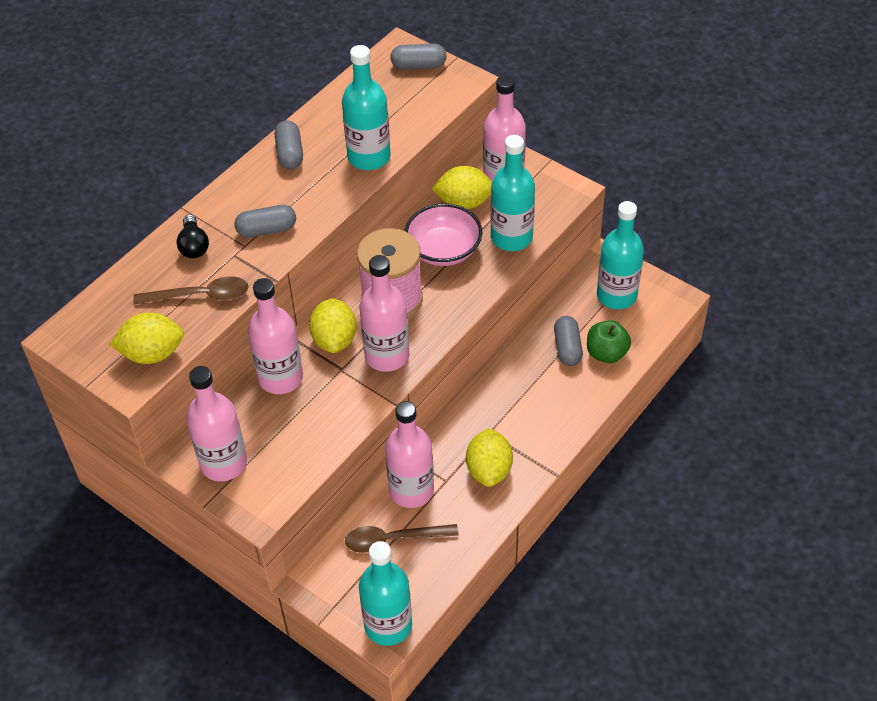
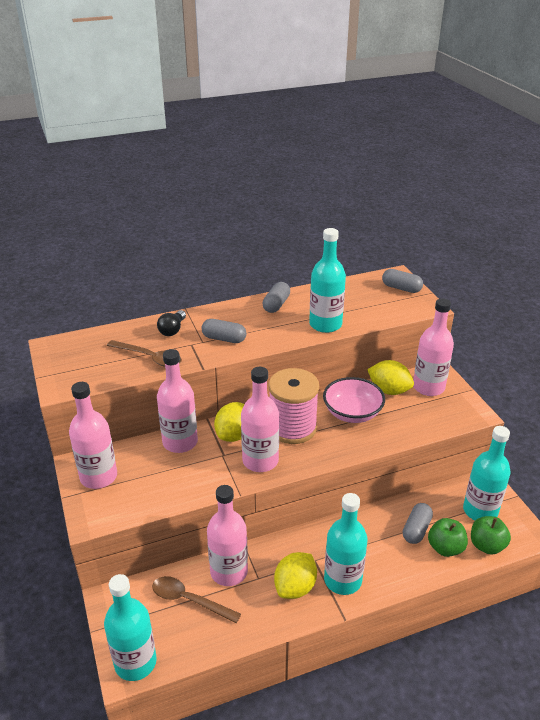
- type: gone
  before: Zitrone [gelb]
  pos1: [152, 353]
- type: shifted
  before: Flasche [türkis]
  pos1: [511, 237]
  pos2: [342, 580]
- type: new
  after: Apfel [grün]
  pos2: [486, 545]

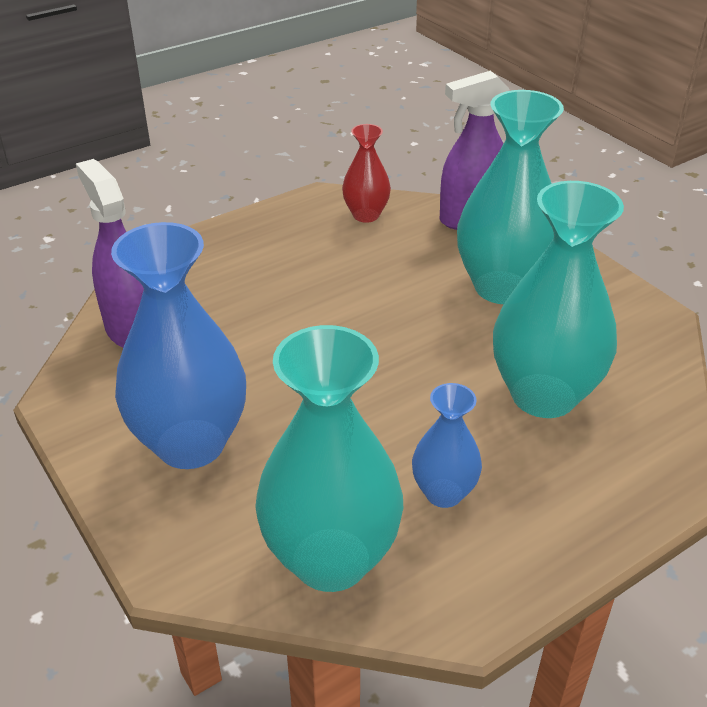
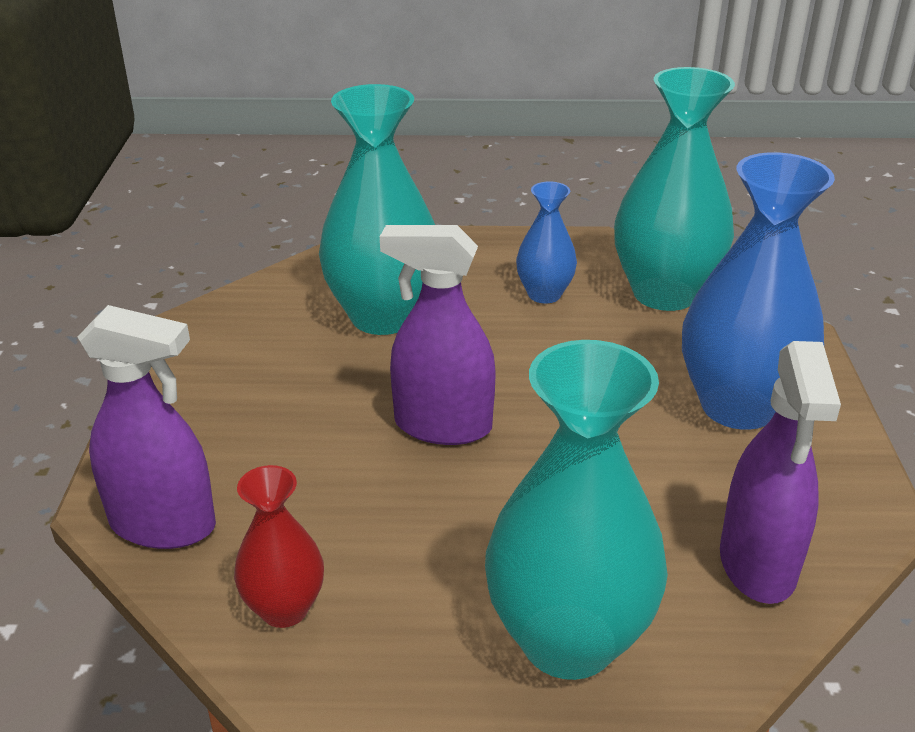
- type: shifted
  before: Vase [türkis]
  pos1: [502, 287]
  pos2: [568, 640]
- type: new
  after: Sprühflasche [lila]
  pos2: [442, 426]

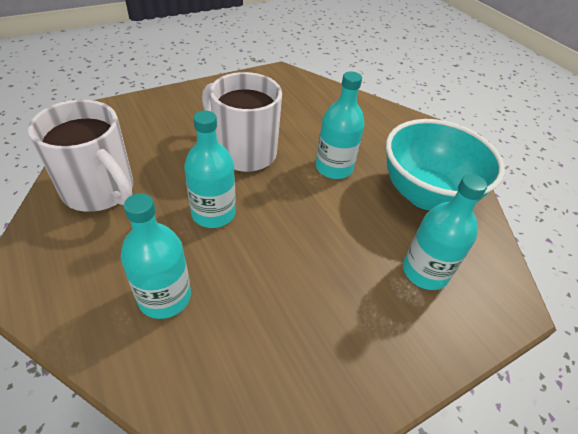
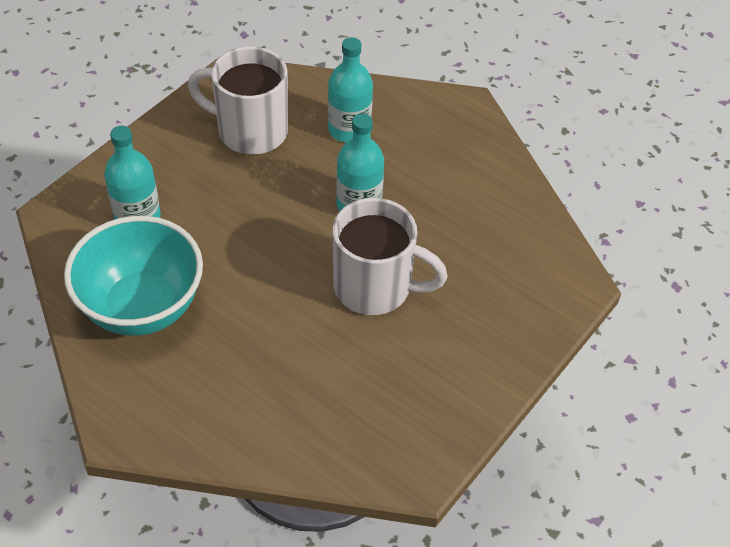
- type: shifted
  before: Tasse [weiß]
  pos1: [100, 191]
  pos2: [250, 131]
- type: gone
  before: Flasche [türkis]
  pos1: [334, 168]

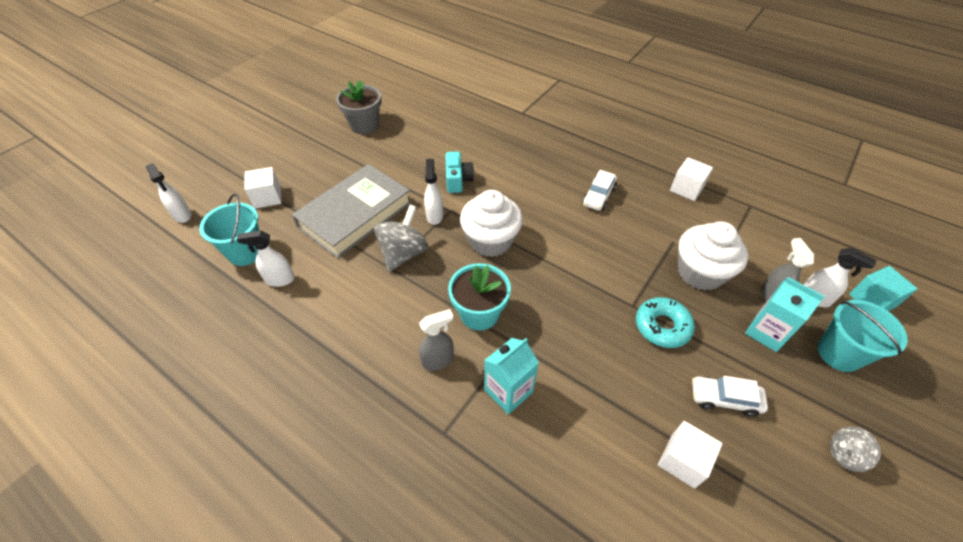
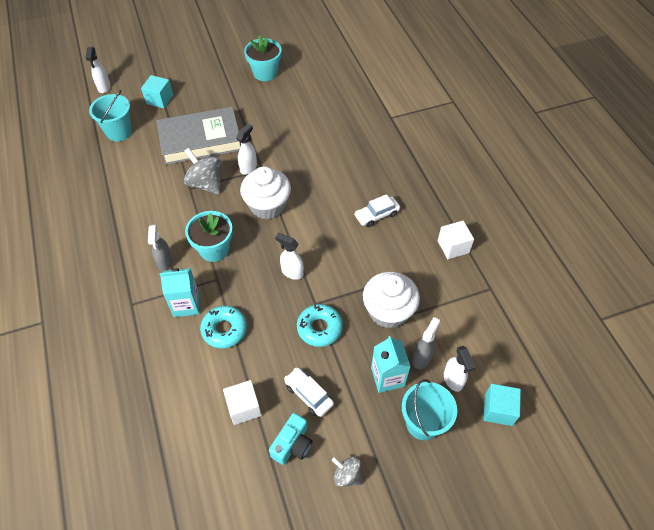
- type: shifted
  before: Sprühflasche [weiß]
  pos1: [279, 280]
  pos2: [292, 272]
- type: repainted
  before: Kubus [weiß]
  after: Kubus [türkis]
  pos1: [267, 197]
  pos2: [159, 99]
- type: repainted
  before: Blumentopf [grau]
  after: Blumentopf [türkis]
  pos1: [364, 125]
  pos2: [265, 73]
- type: rotated
  before: Kreisel [grau]
  pos1: [403, 253]
  pos2: [206, 183]
  turn: -105
- type: rotated
  before: Sprühflasche [grau]
  pos1: [438, 360]
  pos2: [165, 262]
  turn: 75
- type: shifted
  before: Kamera [türkis]
  pos1: [458, 180]
  pos2: [292, 444]
- type: new
  after: Donut [türkis]
  pos2: [224, 330]

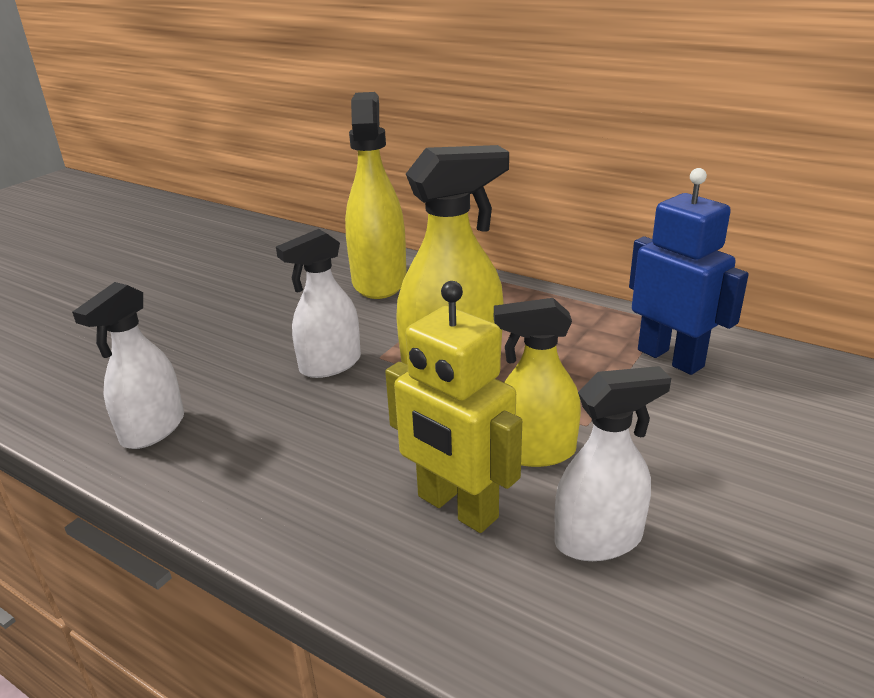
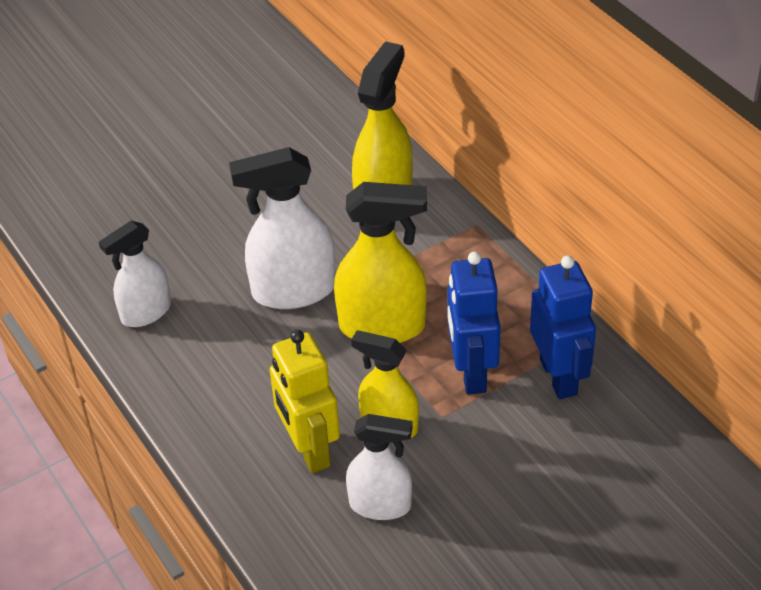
- type: scaled
  before: Sprühflasche [weiß]
  pos1: [330, 365]
  pos2: [293, 291]
  scale: 1.53
- type: new
  after: Roboter [blau]
  pos2: [471, 373]

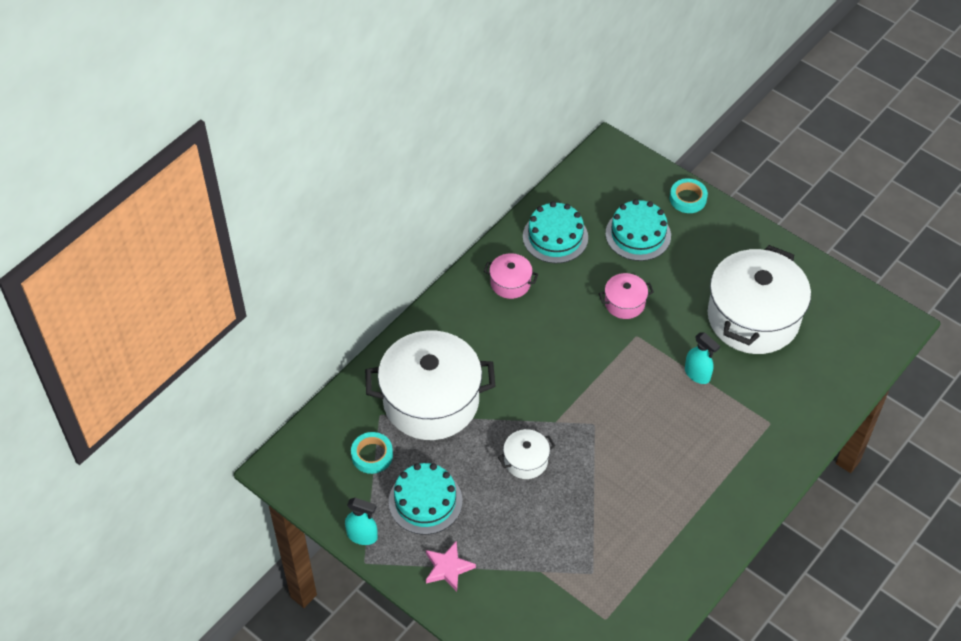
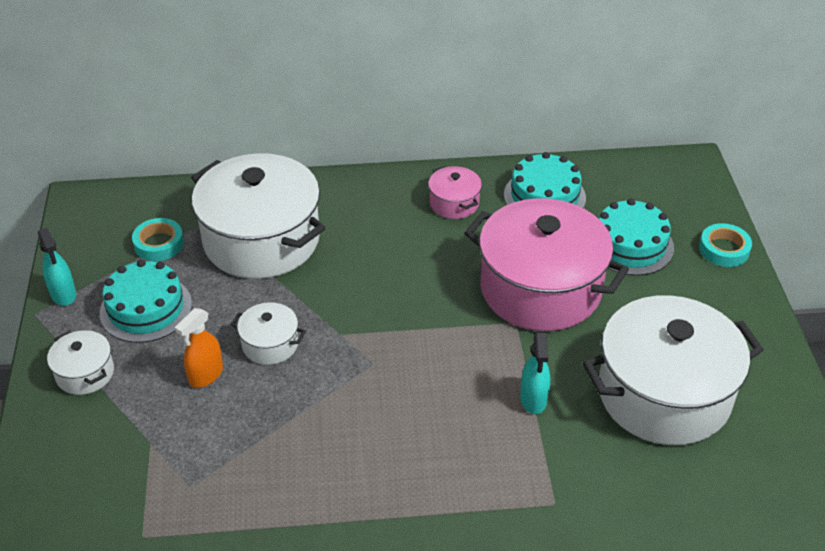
- type: swapped
  before: Stern [rosa]
  after: Kochtopf [weiß]
  pos1: [448, 568]
  pos2: [85, 373]
- type: scaled
  before: Kochtopf [rosa]
  pos1: [624, 303]
  pos2: [540, 289]
  scale: 2.26
- type: new
  after: Sprühflasche [orange]
  pos2: [205, 375]

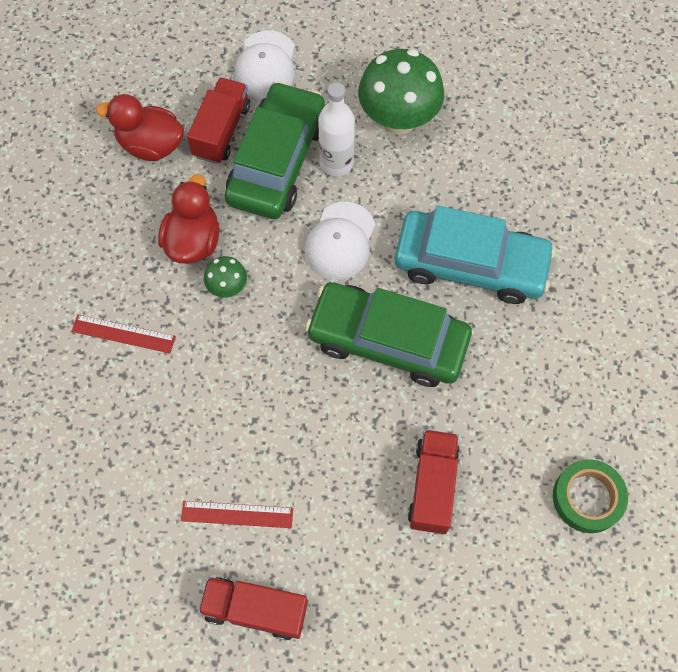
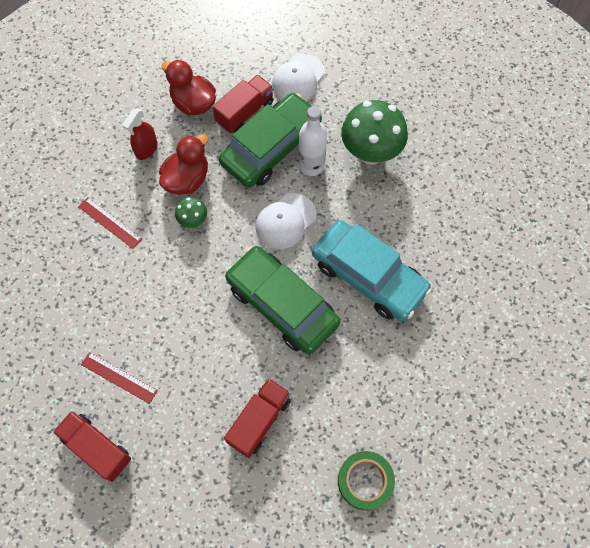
- type: new
  after: Sprühflasche [rot]
  pos2: [146, 149]

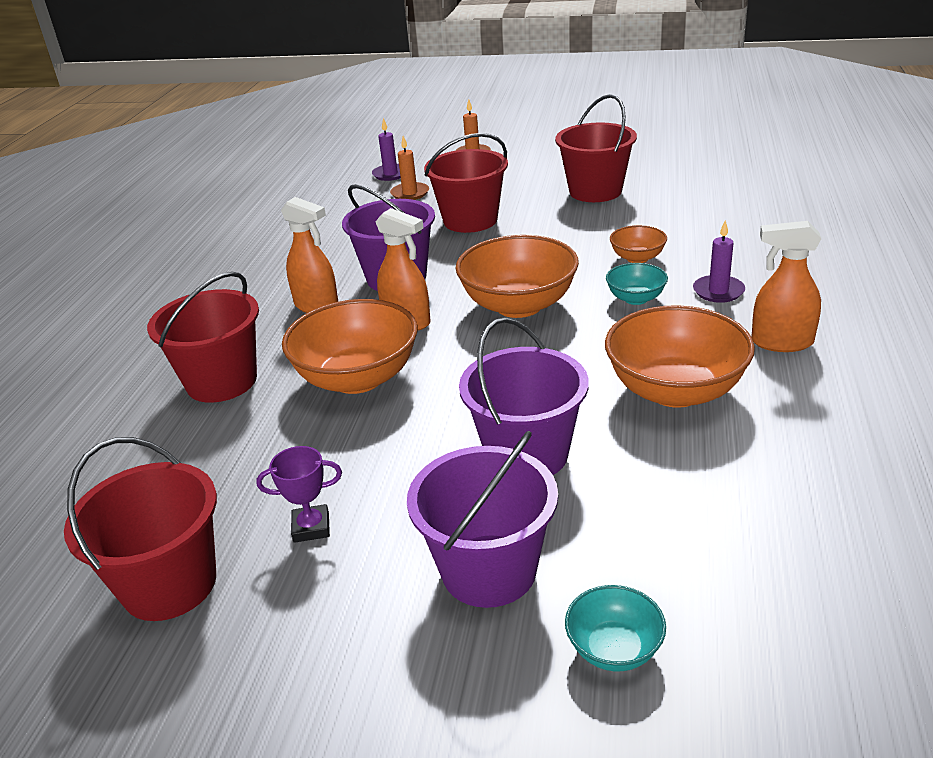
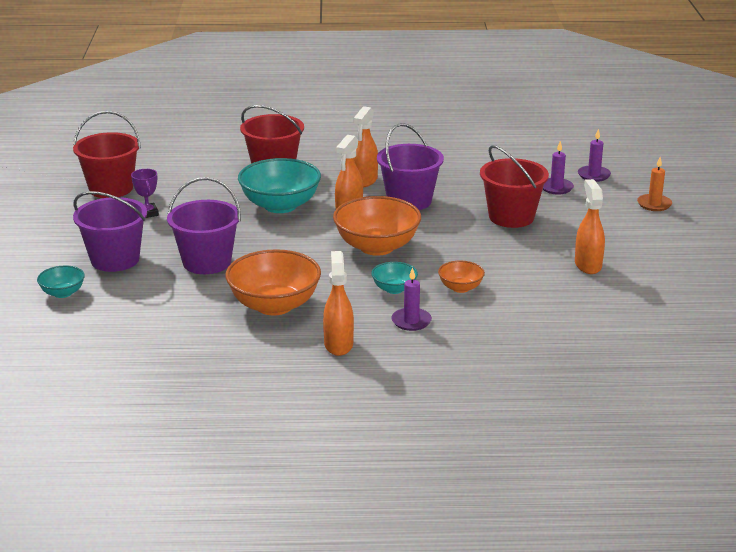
- type: repainted
  before: Schüssel [orange]
  after: Schüssel [türkis]
  pos1: [357, 378]
  pos2: [280, 205]
- type: repainted
  before: Kerze [orange]
  after: Kerze [lila]
  pos1: [410, 193]
  pos2: [556, 188]
- type: swapped
  before: Eimer [rot]
  after: Sprühflasche [orange]
  pos1: [595, 191]
  pos2: [588, 265]

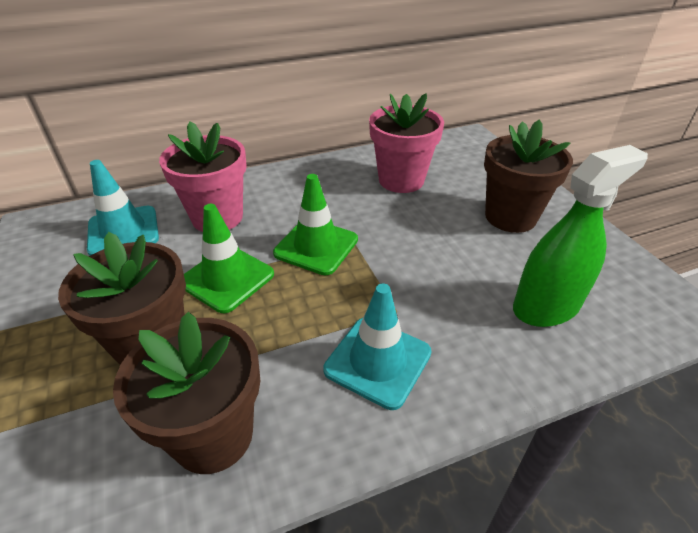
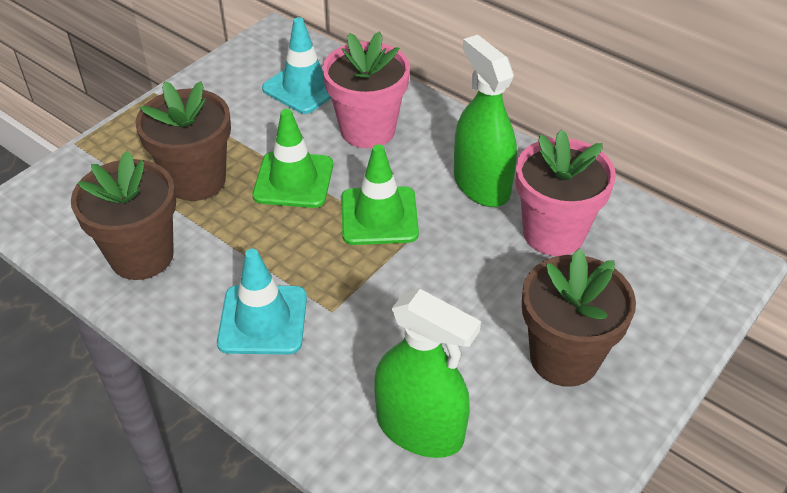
- type: new
  after: Sprühflasche [grün]
  pos2: [481, 185]

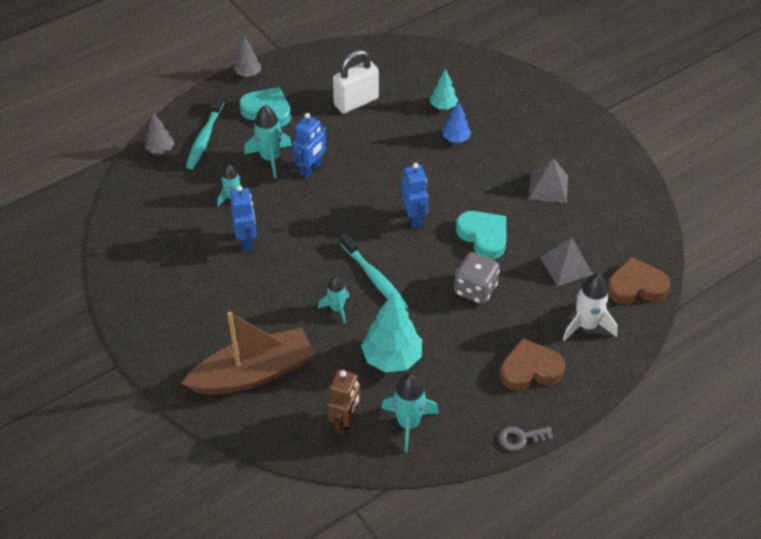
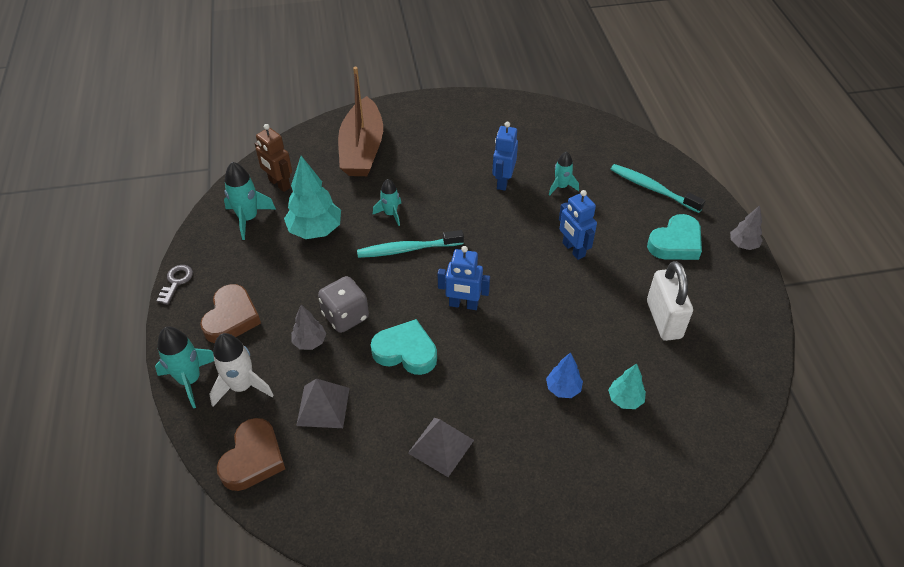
- type: shifted
  before: Baum [grau]
  pos1: [161, 150]
  pos2: [310, 342]
- type: rotated
  before: Roboter [blau]
  pos1: [246, 241]
  pos2: [503, 181]
  turn: 90
- type: shifted
  before: Rakete [türkis]
  pos1: [270, 158]
  pos2: [190, 380]
- type: rotated
  before: Herz [türkis]
  pos1: [483, 236]
  pos2: [406, 351]
  turn: -150

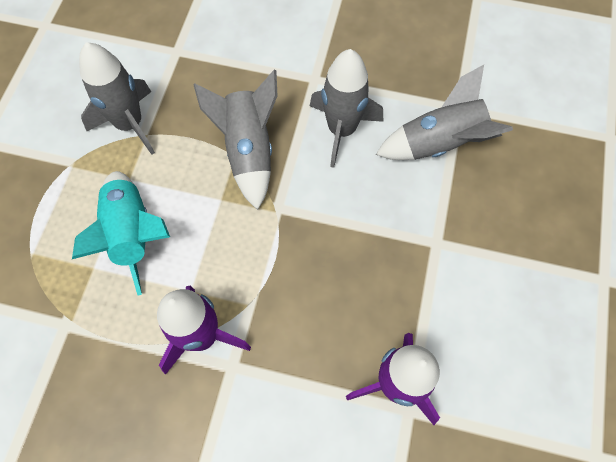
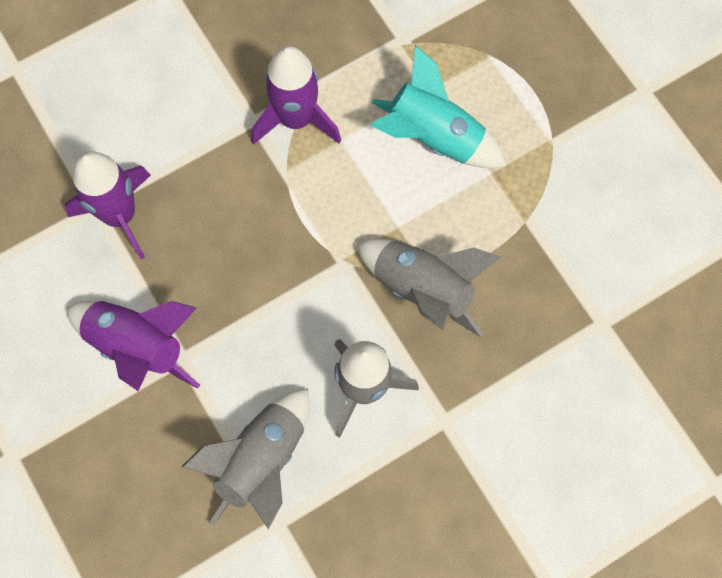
- type: gone
  before: Rakete [grau]
  pos1: [129, 124]
- type: new
  after: Rakete [lila]
  pos2: [137, 346]

